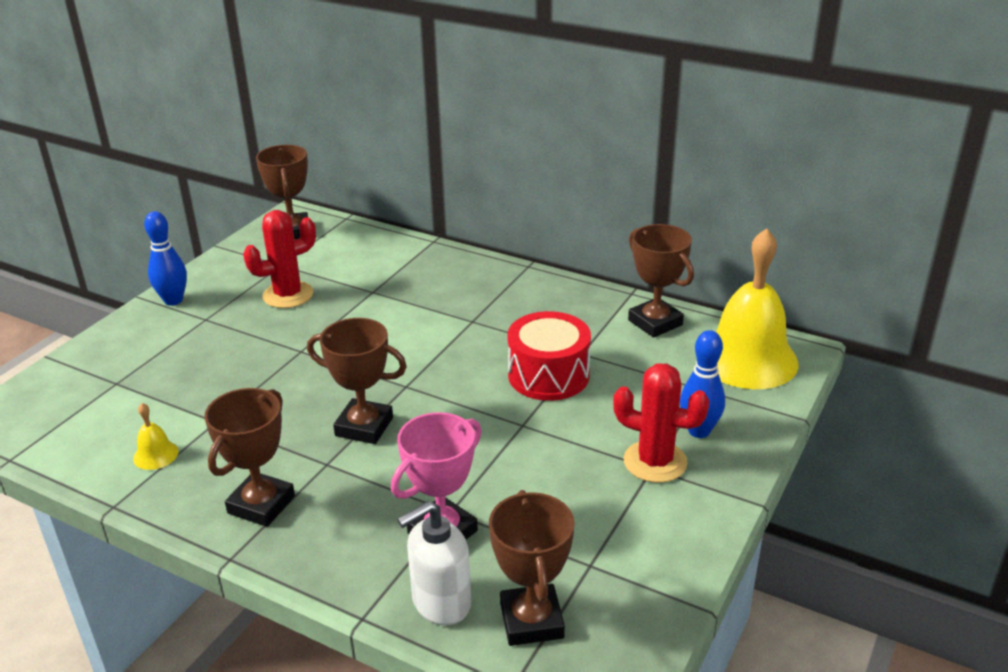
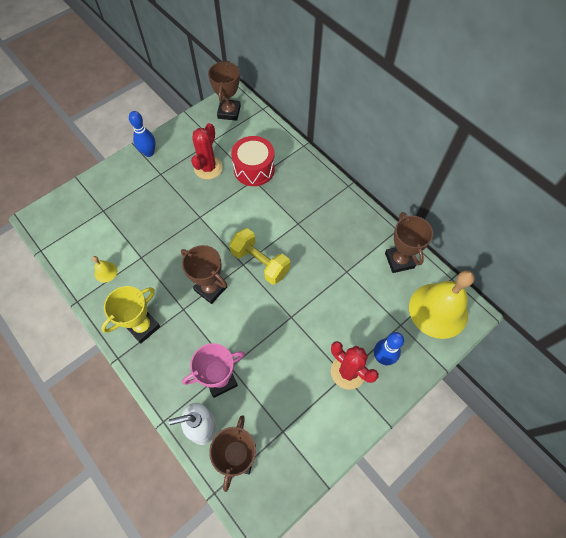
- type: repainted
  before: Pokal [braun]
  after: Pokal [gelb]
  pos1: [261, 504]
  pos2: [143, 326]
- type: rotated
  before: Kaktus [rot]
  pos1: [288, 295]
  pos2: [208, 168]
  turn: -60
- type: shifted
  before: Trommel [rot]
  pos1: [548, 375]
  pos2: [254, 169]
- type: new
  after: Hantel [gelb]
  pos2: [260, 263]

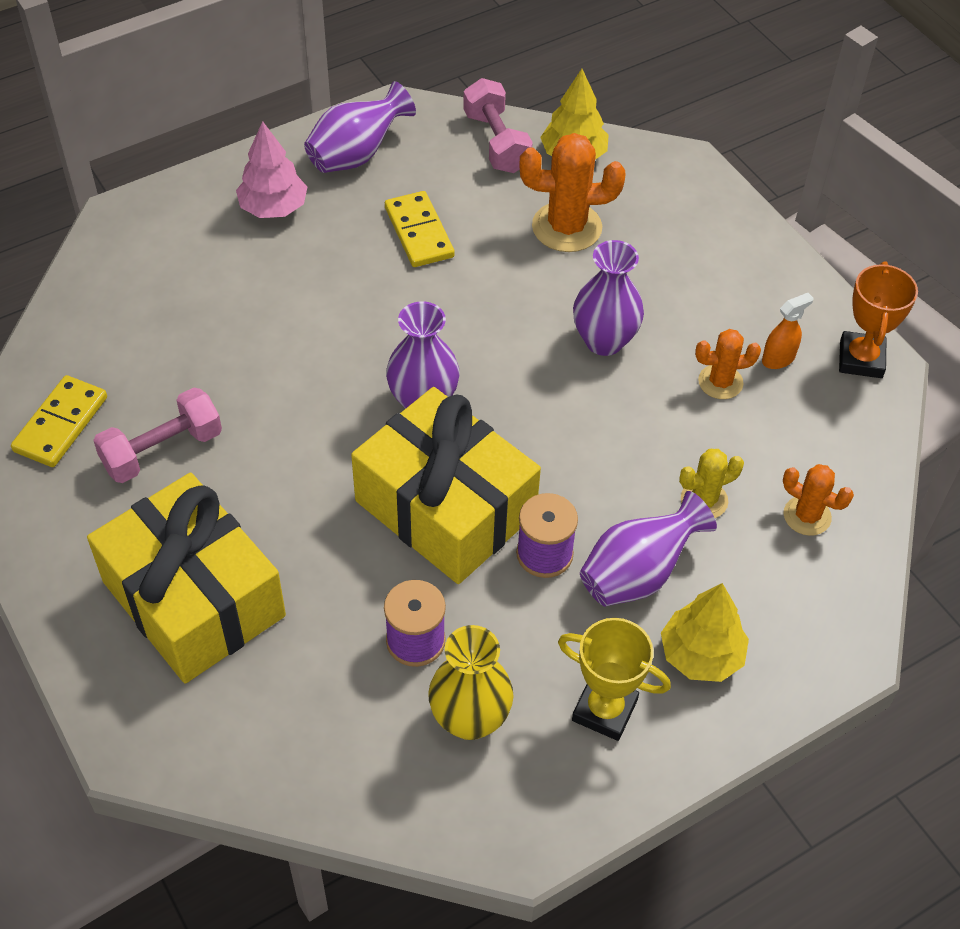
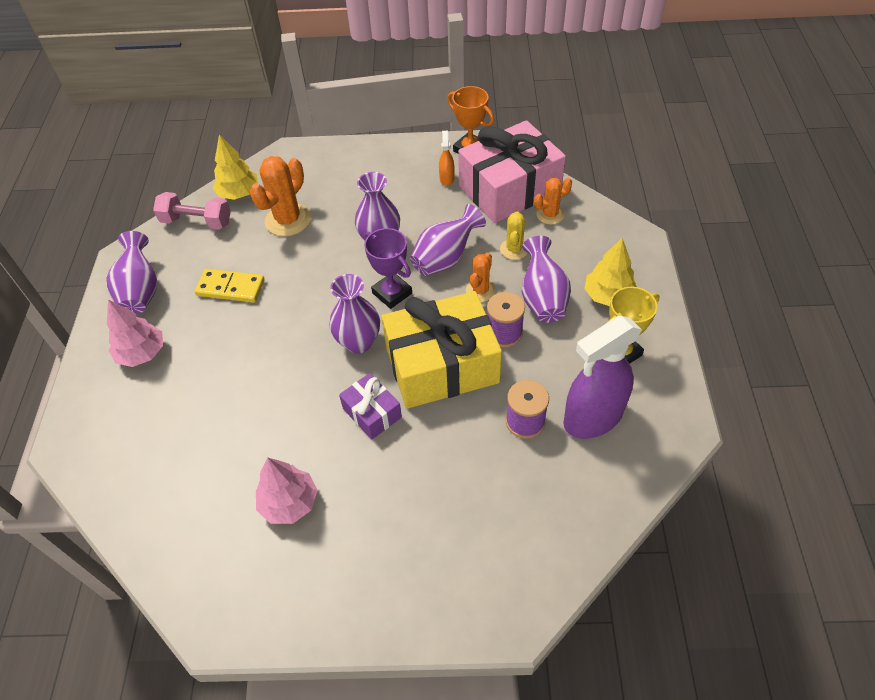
- type: gone
  before: Dominostein [gelb]
  pos1: [60, 424]
- type: gone
  before: Geschenk [gelb]
  pos1: [194, 598]
- type: swapped
  before: Hantel [rosa]
  after: Baum [rosa]
  pos1: [162, 450]
  pos2: [289, 503]
- type: swapped
  before: Vase [gelb]
  after: Sprühflasche [lila]
  pos1: [470, 719]
  pos2: [592, 418]
- type: shifted
  before: Kaktus [orange]
  pos1: [720, 382]
  pos2: [480, 290]
- type: new
  after: Geschenk [lila]
  pos2: [372, 413]
- type: new
  after: Pokal [lila]
  pos2: [392, 293]
- type: new
  after: Vase [lila]
  pos2: [445, 259]
- type: new
  after: Geschenk [rosa]
  pos2: [509, 189]

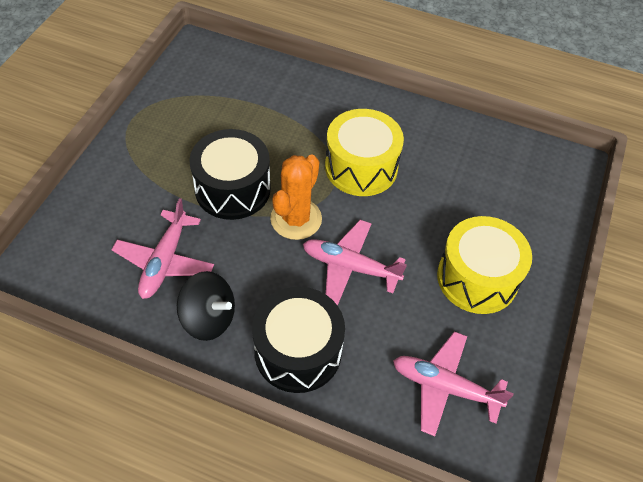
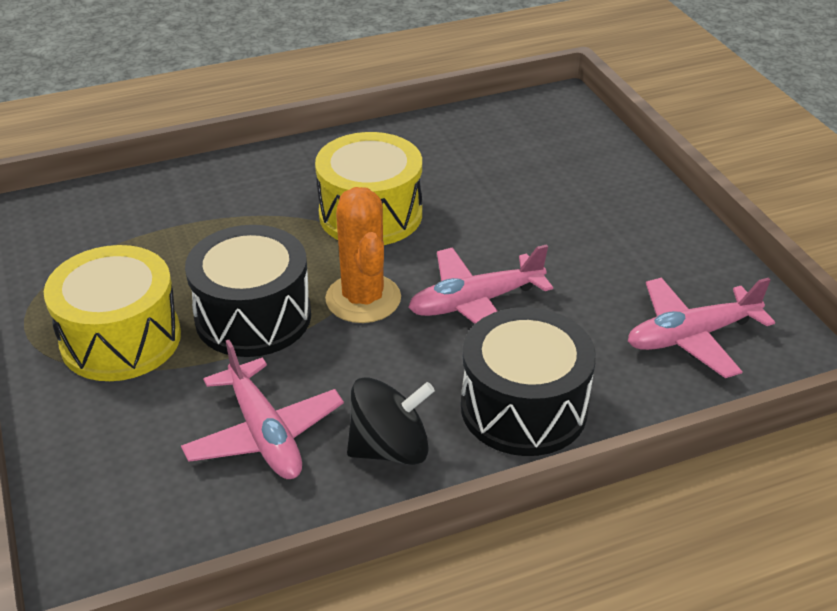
- type: shifted
  before: Trommel [gelb]
  pos1: [477, 278]
  pos2: [121, 339]

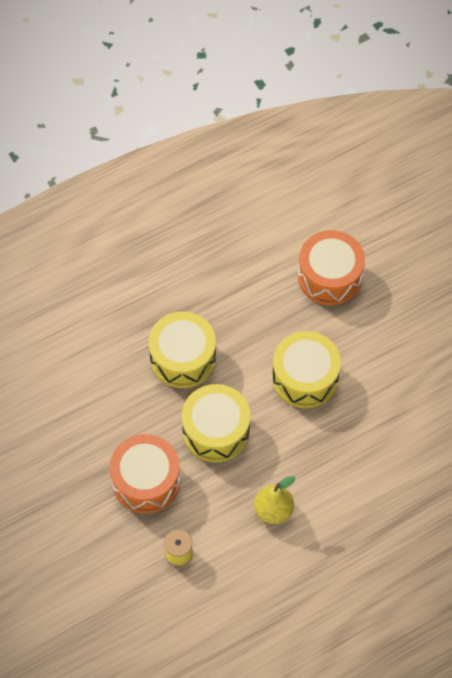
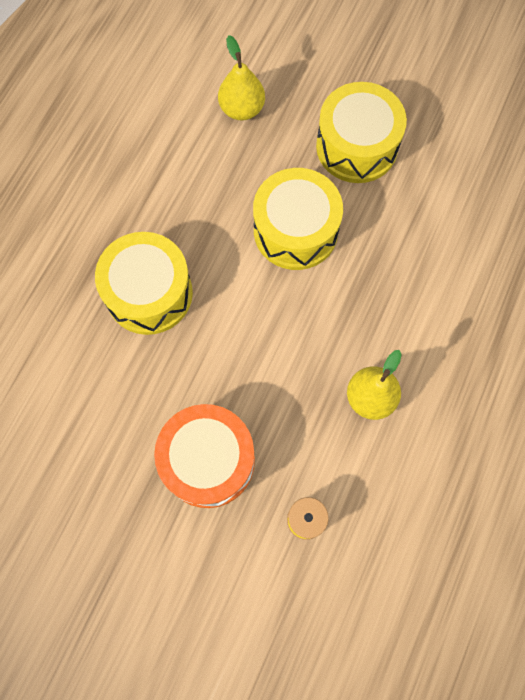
- type: shifted
  before: Trommel [gelb]
  pos1: [216, 431]
  pos2: [356, 146]
- type: swapped
  before: Trommel [orange]
  after: Birne [gelb]
  pos1: [329, 276]
  pos2: [242, 109]

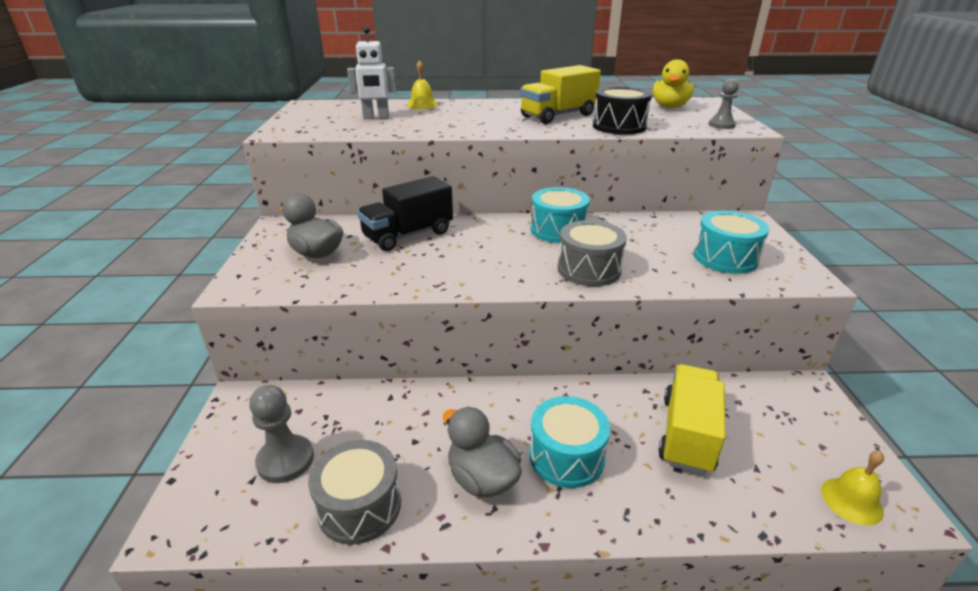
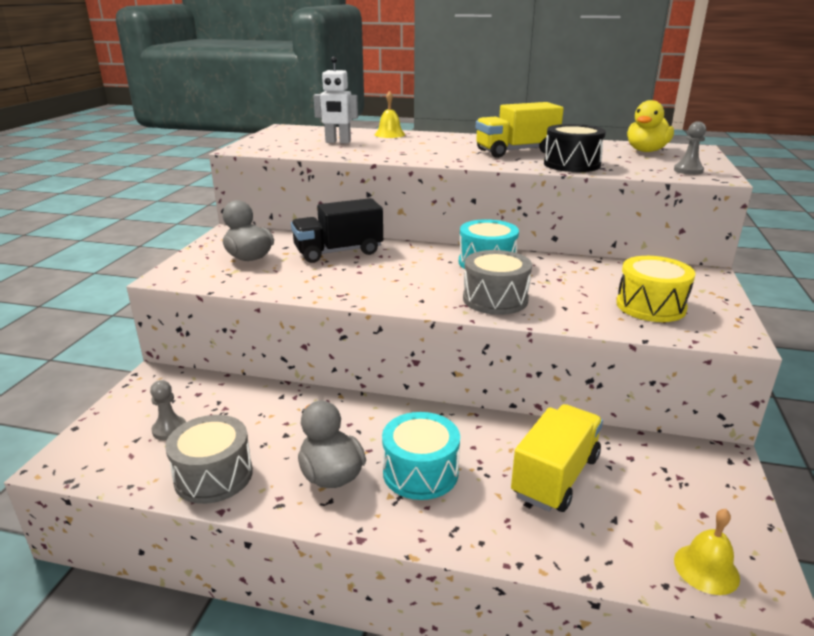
- type: scaled
  before: Bauer [grau]
  pos1: [285, 460]
  pos2: [169, 429]
  scale: 0.66
- type: repainted
  before: Trommel [türkis]
  after: Trommel [gelb]
  pos1: [725, 258]
  pos2: [650, 306]

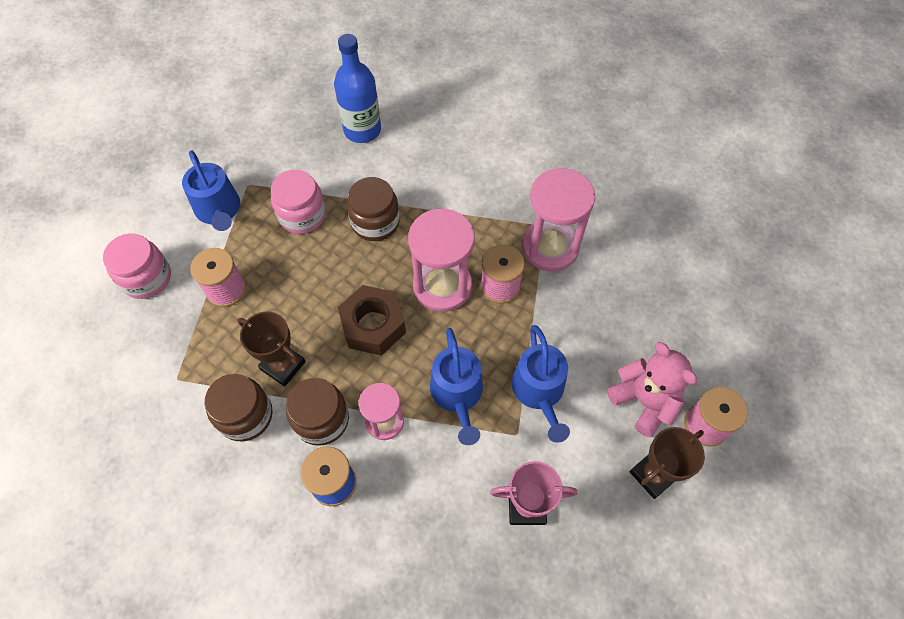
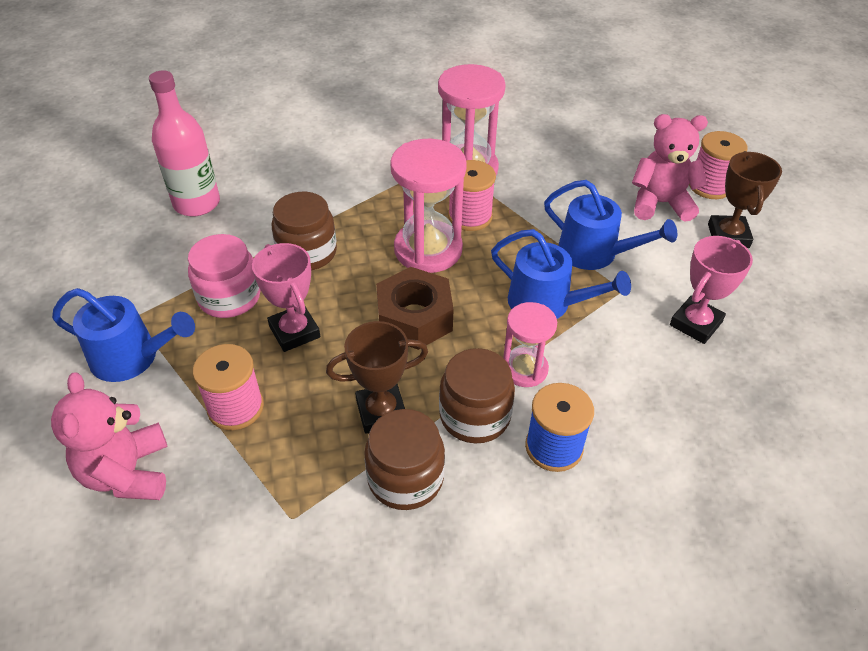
- type: swapped
  before: Einmachglas [rosa]
  after: Teddybär [rosa]
  pos1: [146, 278]
  pos2: [128, 473]
- type: repainted
  before: Flasche [blau]
  after: Flasche [rosa]
  pos1: [362, 130]
  pos2: [197, 203]
- type: new
  after: Pokal [rosa]
  pos2: [294, 332]

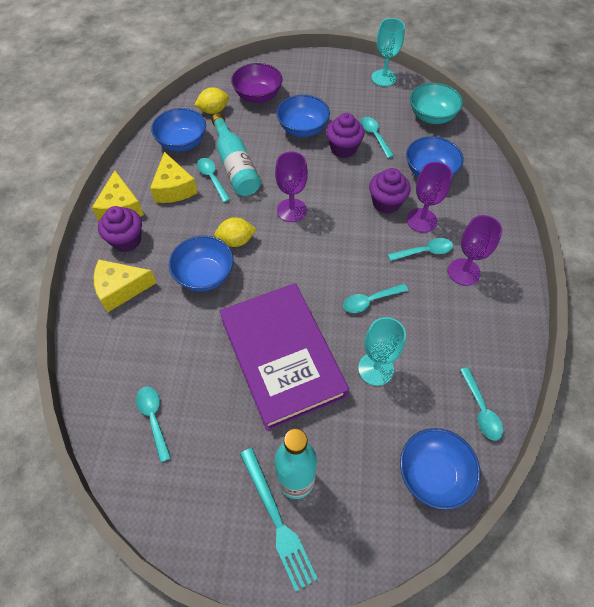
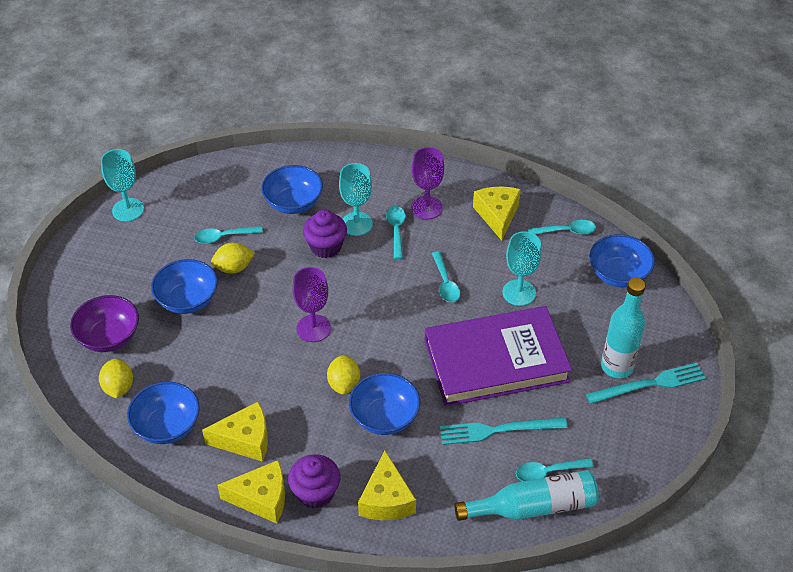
- type: gone
  before: Löffel [türkis]
  pos1: [212, 178]
- type: shifted
  before: Flasche [türkis]
  pos1: [235, 165]
  pos2: [533, 507]
- type: swapped
  before: Muffin [lila]
  after: Zitrone [gelb]
  pos1: [343, 148]
  pos2: [234, 268]
- type: repainted
  before: Kelch [lila]
  after: Kelch [türkis]
  pos1: [421, 220]
  pos2: [356, 224]
- type: gone
  before: Schüssel [türkis]
  pos1: [431, 116]
- type: new
  after: Gabel [türkis]
  pos2: [498, 430]
- type: new
  after: Käse [gelb]
  pos2: [497, 215]

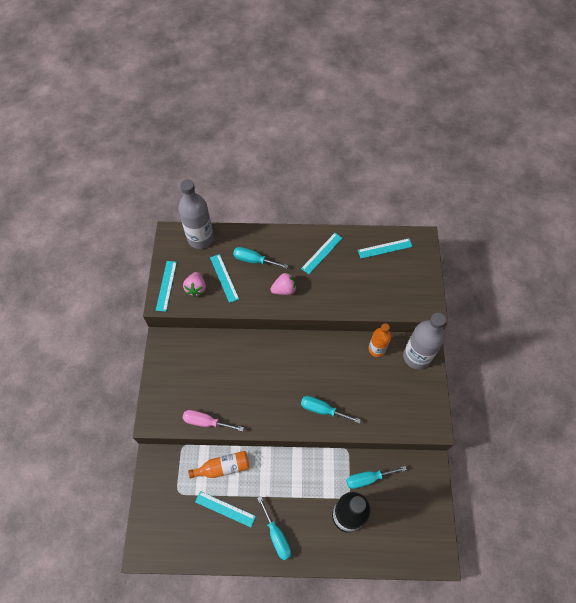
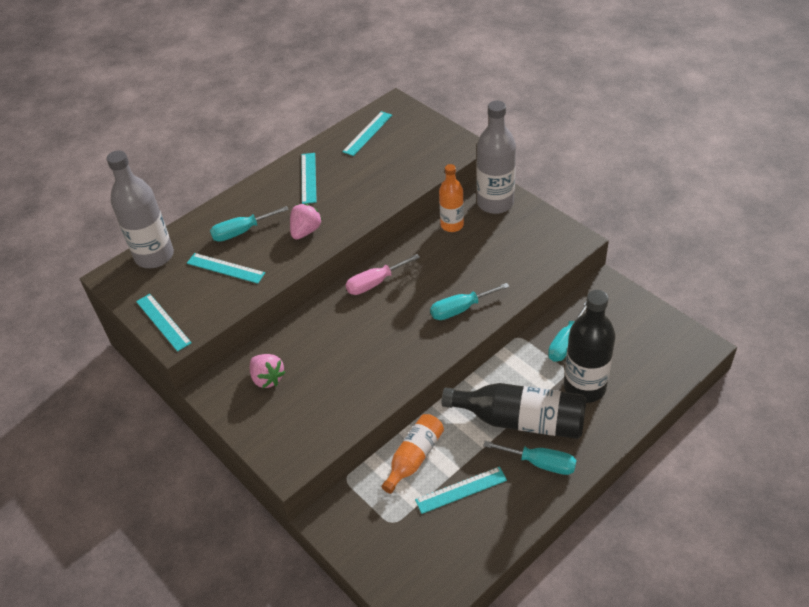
- type: shifted
  before: Erdbeere [rosa]
  pos1: [196, 288]
  pos2: [267, 378]
- type: shifted
  before: Schraubenzieher [rosa]
  pos1: [206, 422]
  pos2: [375, 283]
- type: new
  after: Flasche [schwarz]
  pos2: [521, 420]

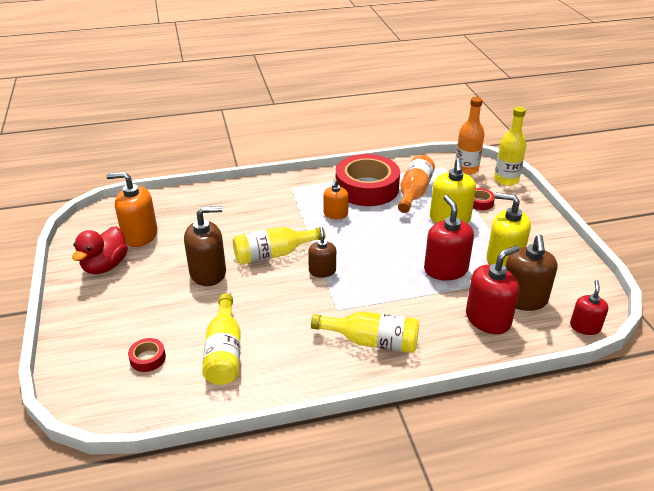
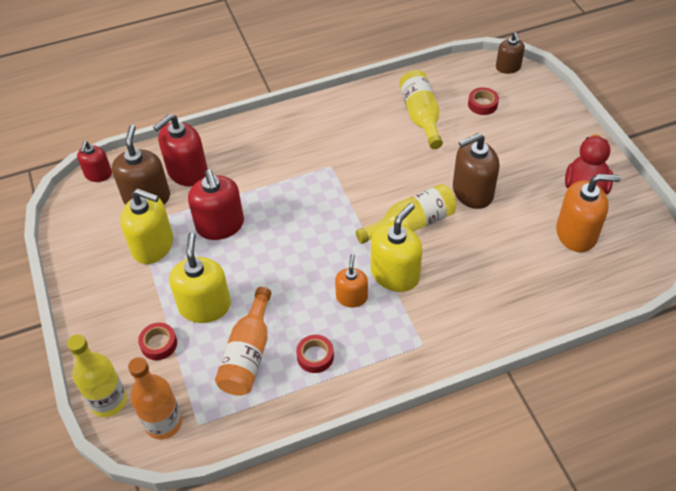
- type: shifted
  before: Seifenspender [braun]
  pos1: [322, 271]
  pos2: [508, 67]
- type: gone
  before: Flasche [gelb]
  pos1: [371, 341]
- type: scaled
  before: Klebeband [rot]
  pos1: [367, 188]
  pos2: [315, 356]
  scale: 0.41
- type: new
  after: Seifenspender [gelb]
  pos2: [395, 274]

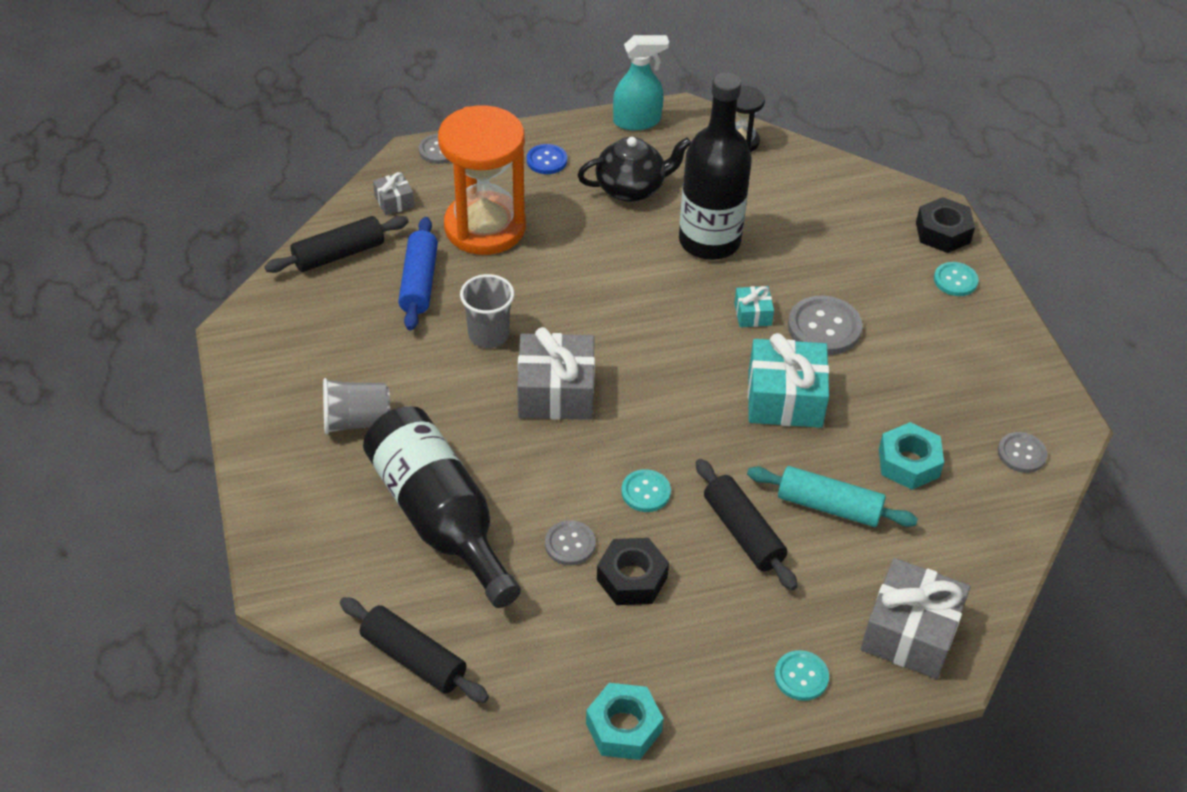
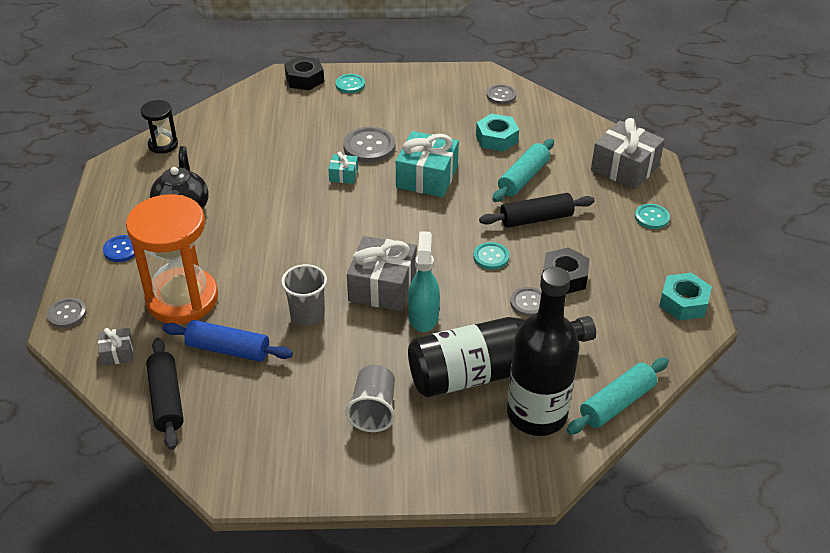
- type: repainted
  before: Nudelholz [schwarz]
  after: Nudelholz [türkis]
  pos1: [414, 658]
  pos2: [617, 403]
- type: shifted
  before: Sprühflasche [türkis]
  pos1: [637, 121]
  pos2: [423, 316]
- type: shifted
  before: Flasche [schwarz]
  pos1: [709, 241]
  pos2: [536, 414]

